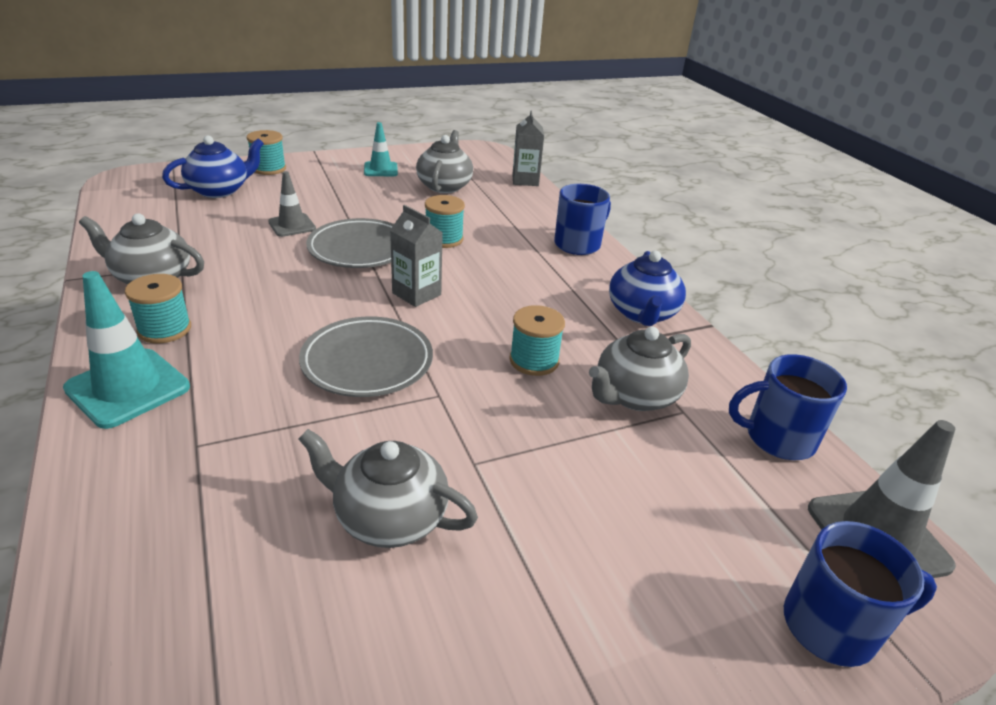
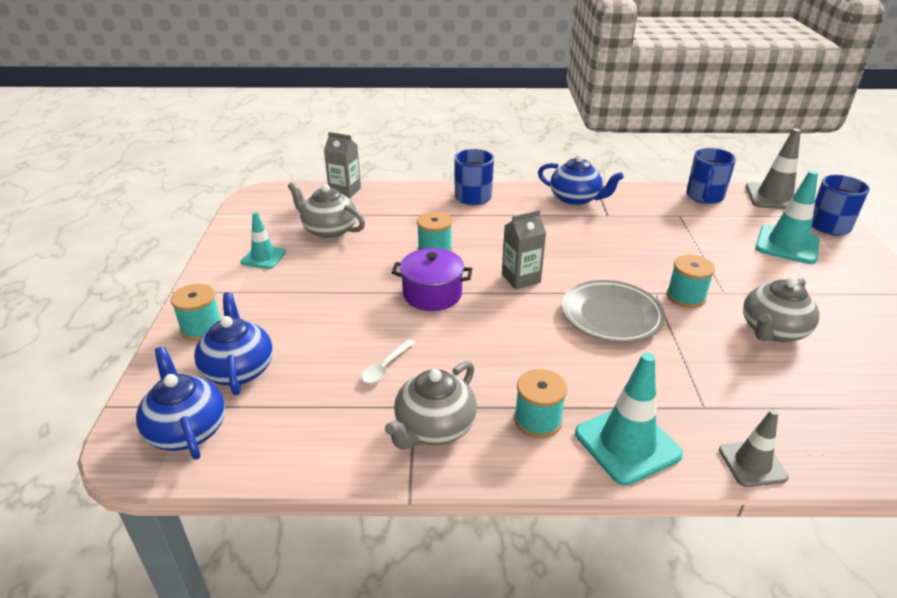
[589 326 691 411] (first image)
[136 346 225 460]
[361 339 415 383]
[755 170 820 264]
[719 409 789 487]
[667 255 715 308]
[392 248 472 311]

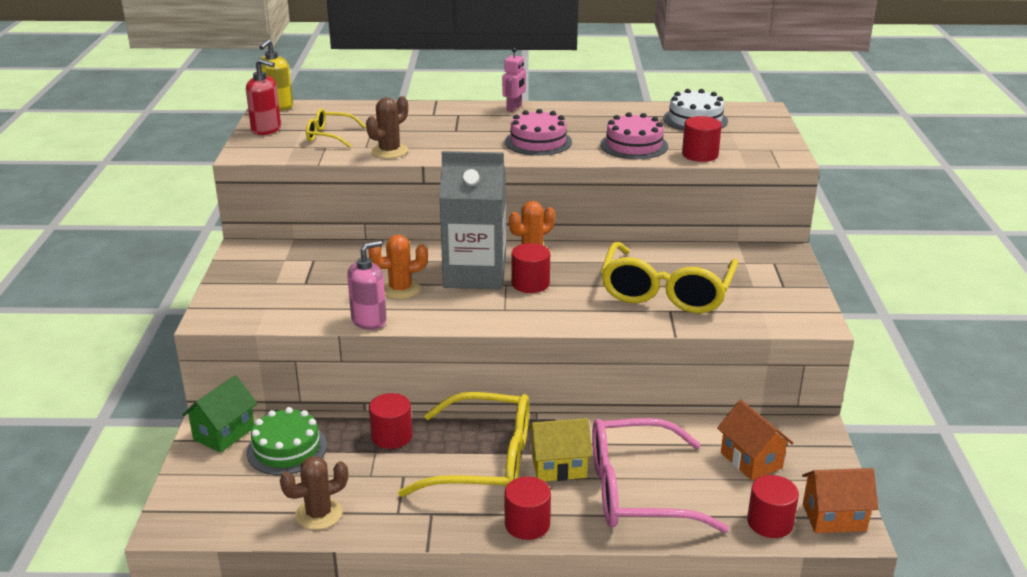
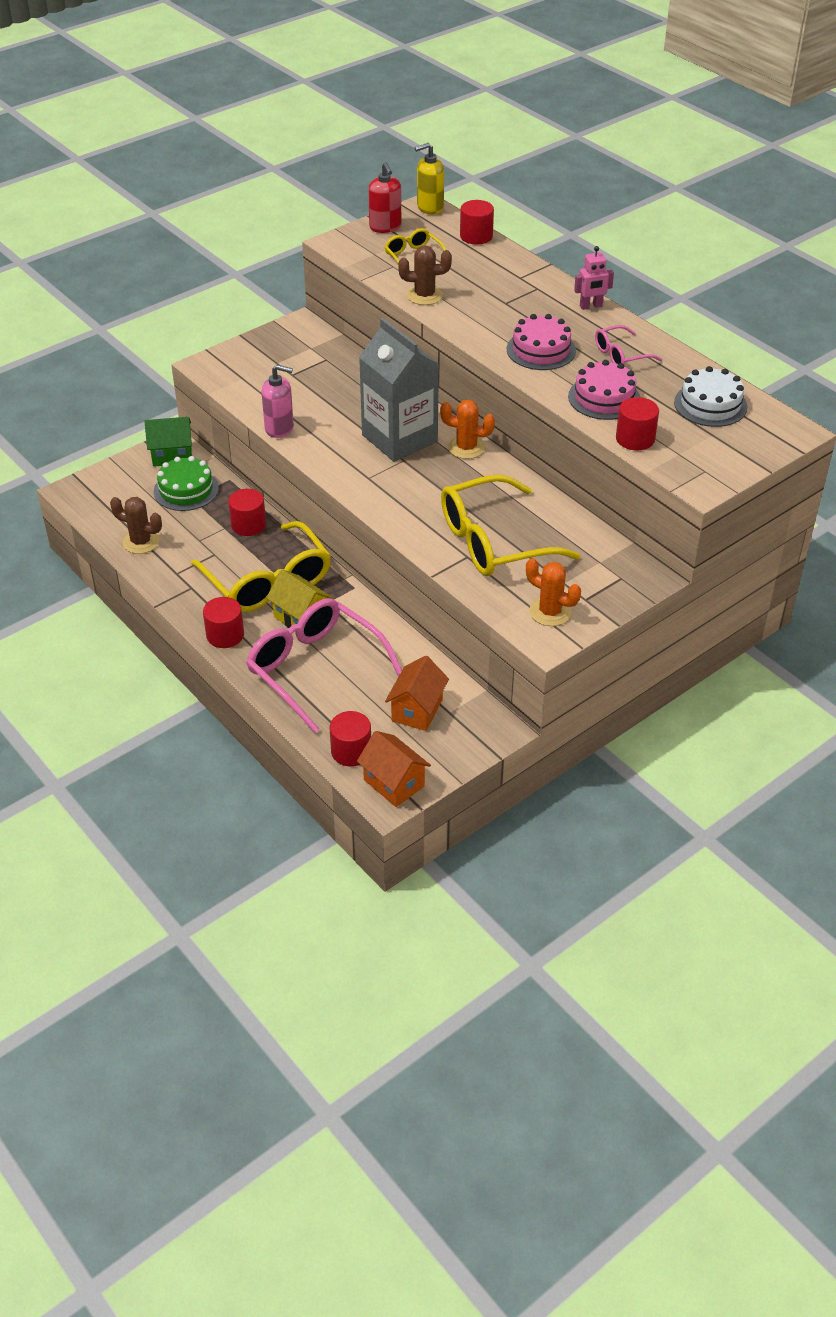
[595 325 662 364]
[526 558 581 626]
[460 200 494 245]

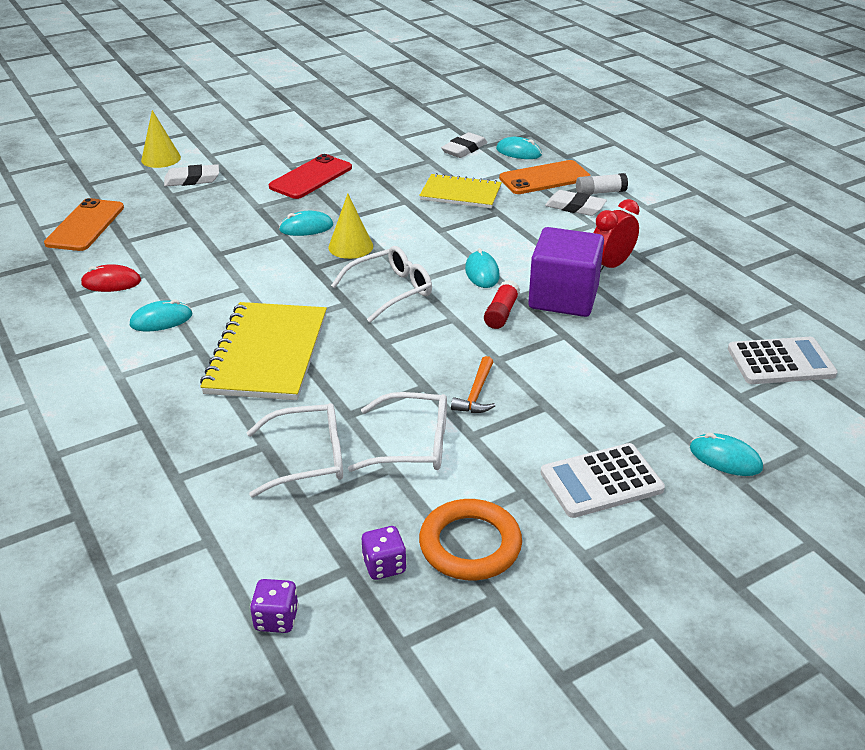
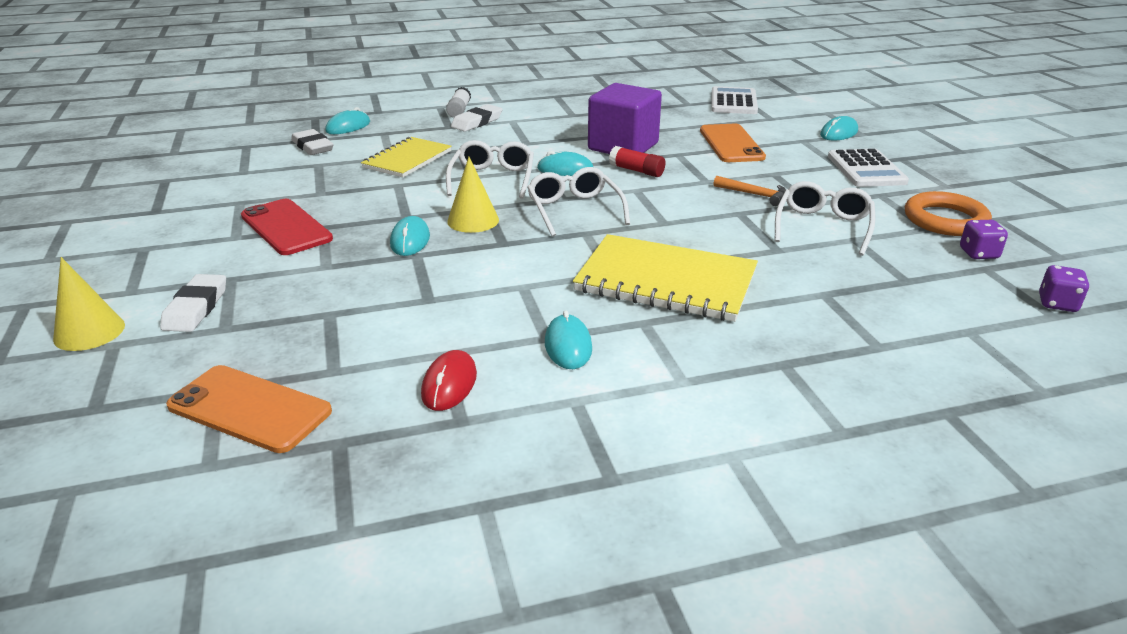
[594 199 639 273] (first image)
[446 140 534 199]
[700 124 766 162]

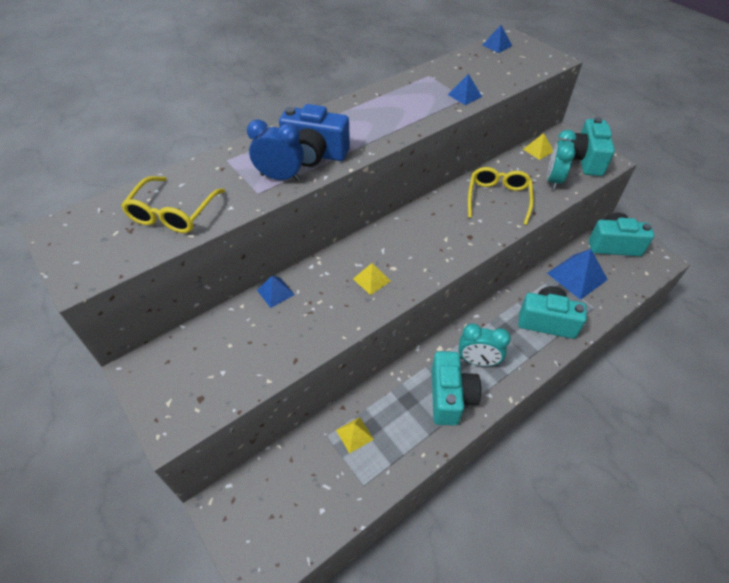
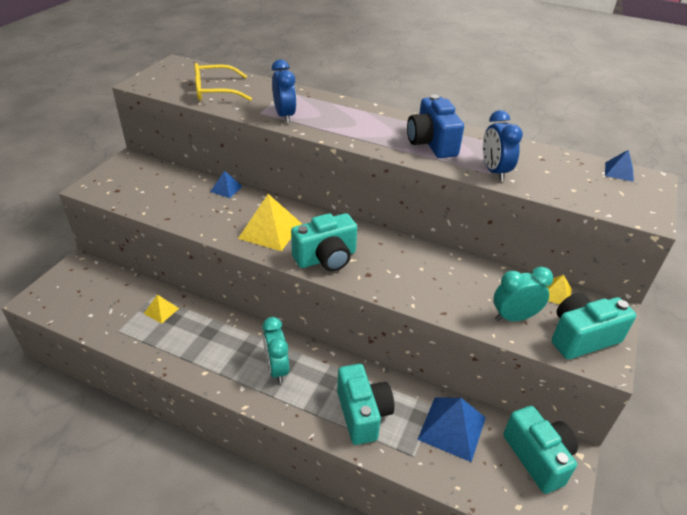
[468 167 534 225] (first image)
[407 95 464 158]
[291 213 357 271]
[483 110 523 181]
[238 194 302 251]

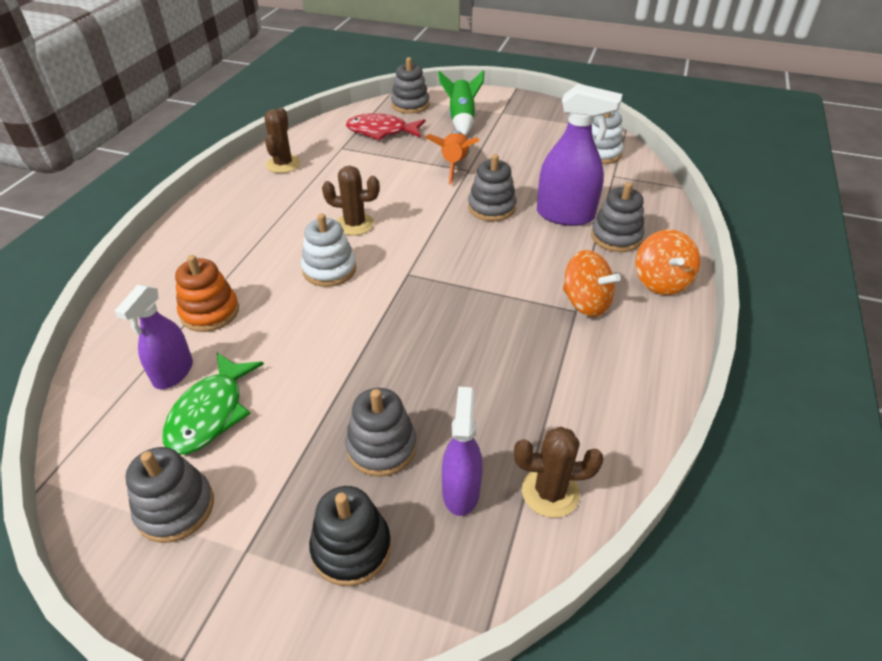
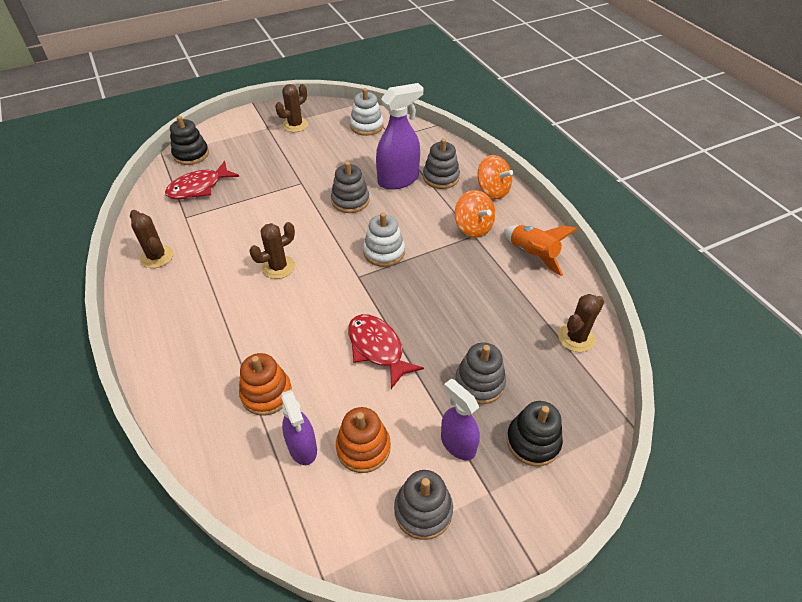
[438 70 484 136] (first image)
[275 84 308 132]
[348 314 424 389]
[363 212 405 267]
[504 225 578 276]
[441 378 480 461]
[336 407 391 473]
[170 116 209 165]
[455 190 496 238]

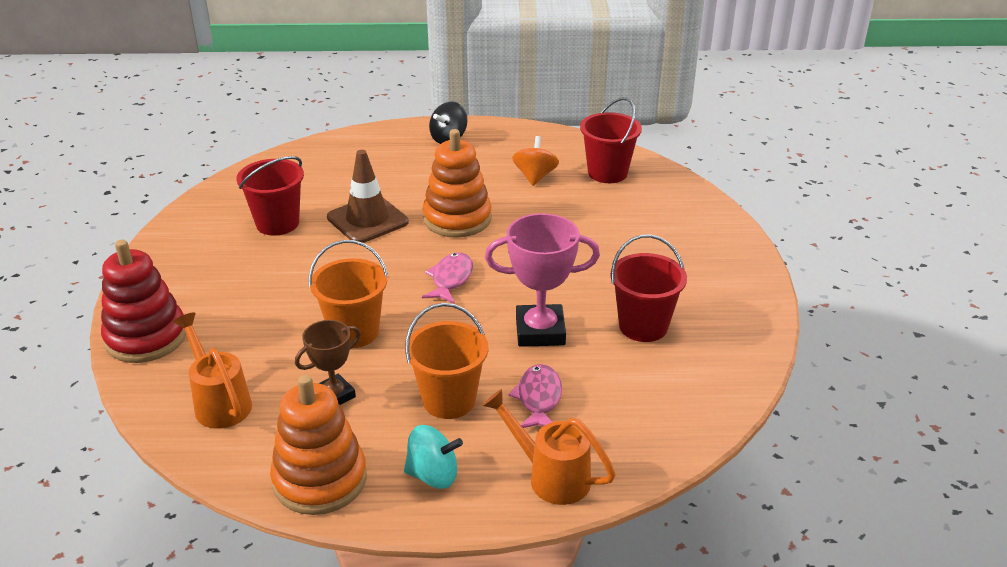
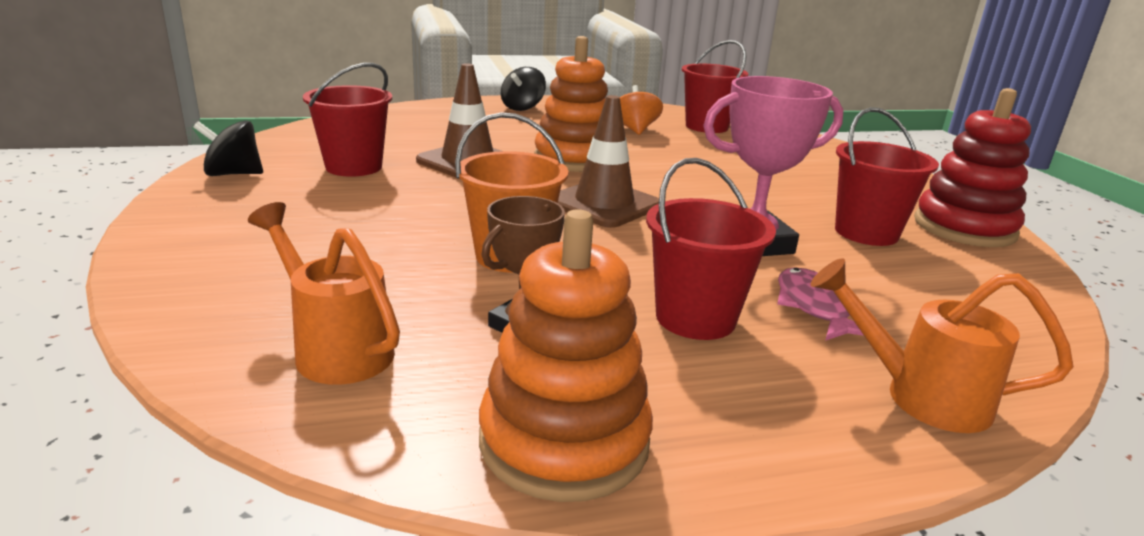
[404 425 463 489] (first image)
[193 121 263 176]
[914 88 1031 247]
[558 95 659 228]
[646 158 776 340]

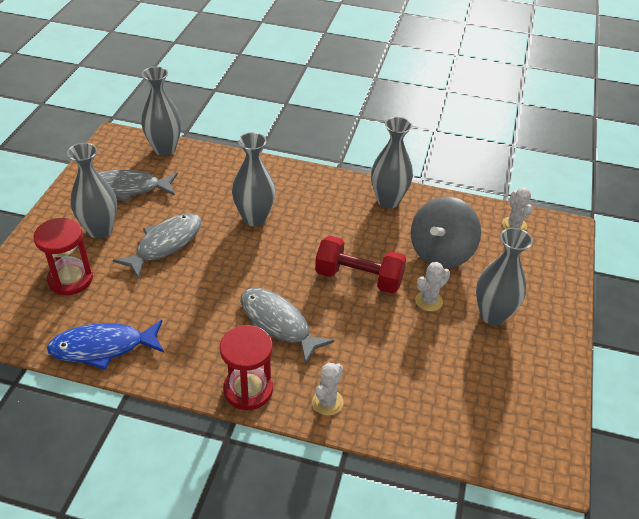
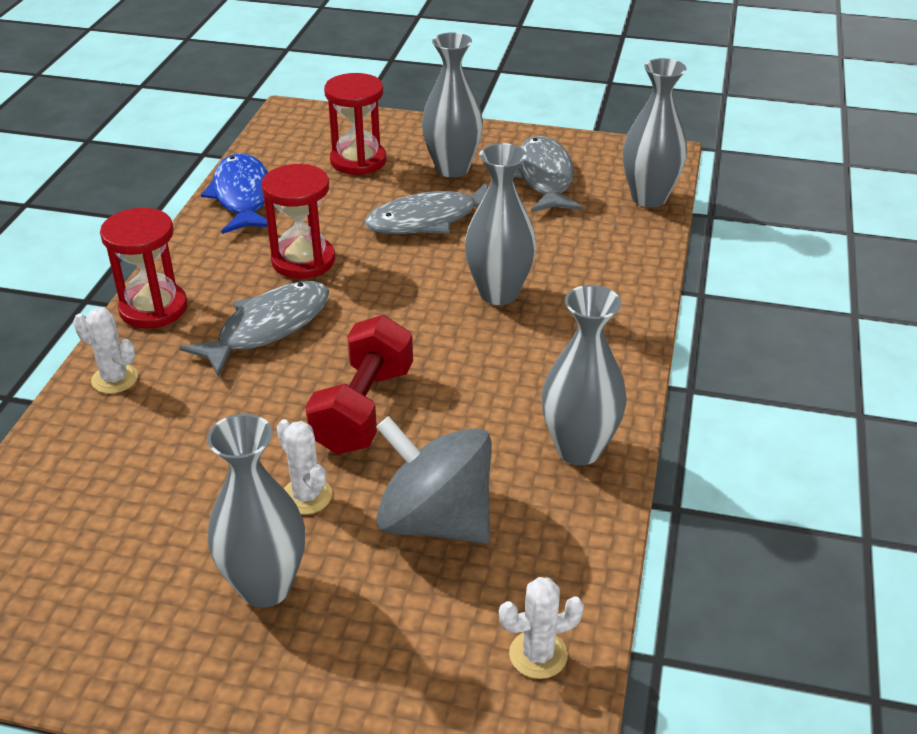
[261 164 335 279]
[364 182 488 234]

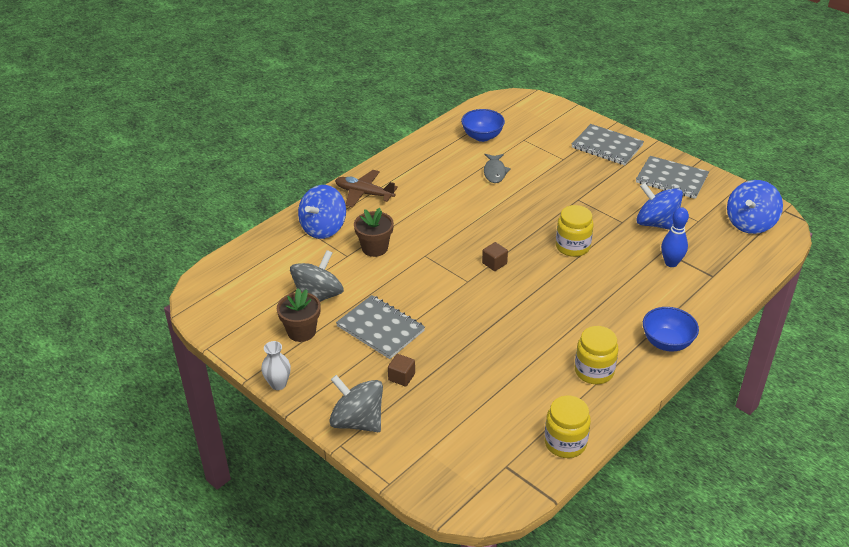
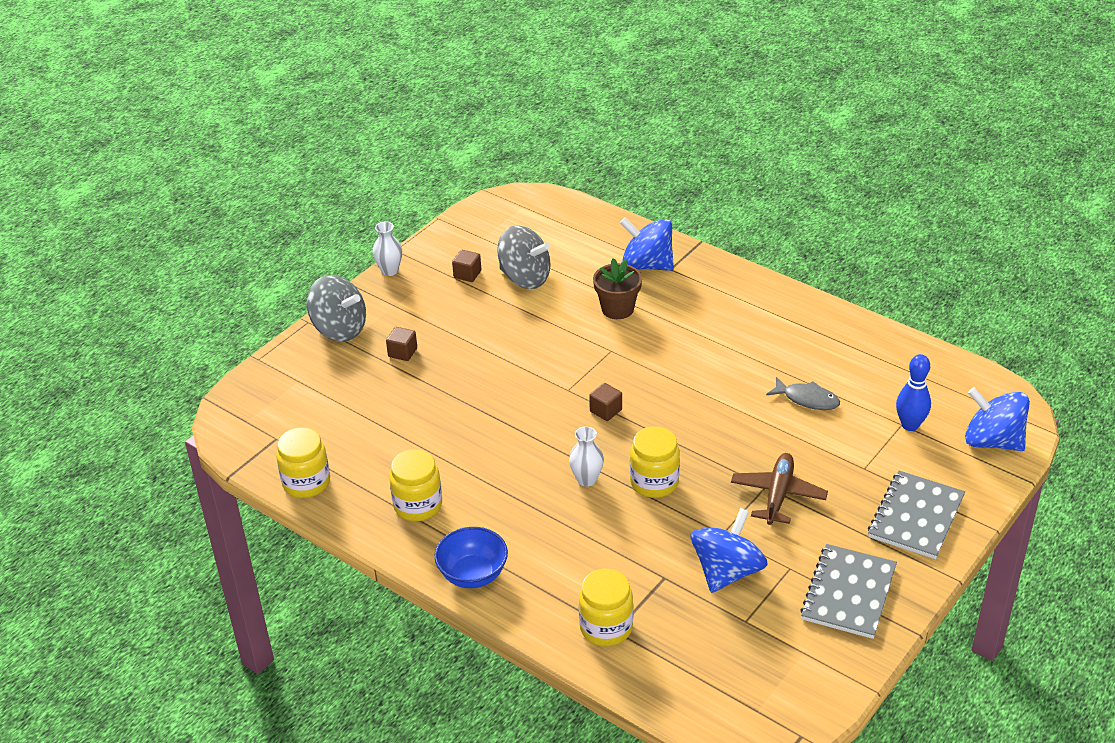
[336 295 425 359] (first image)
[461 109 505 142] (first image)
[569 426 604 487]
[579 569 633 647]
[731 453 828 525]
[896 354 931 431]
[965 387 1030 451]
[452 250 481 282]
[307 275 366 341]
[766 377 840 410]

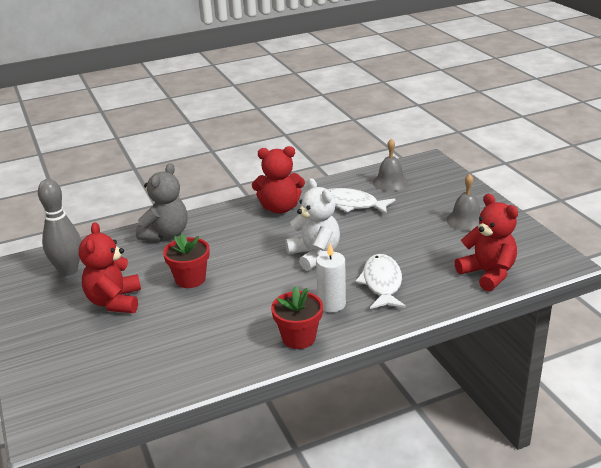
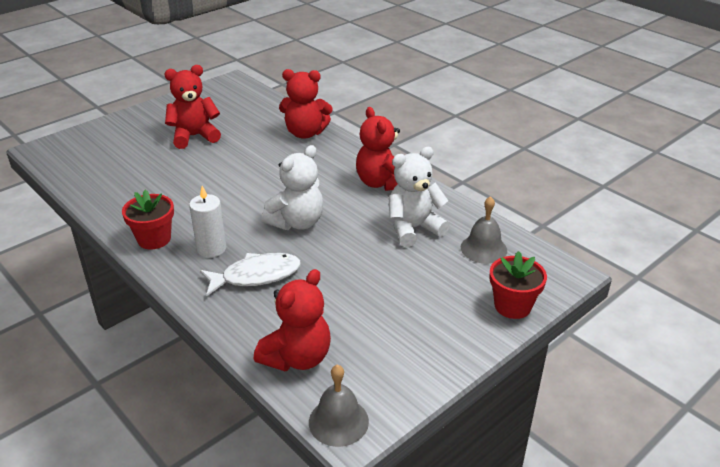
[38 179 81 276] (first image)
[490 251 547 319]
[309 365 369 447]
[388 147 450 247]
[279 69 332 139]

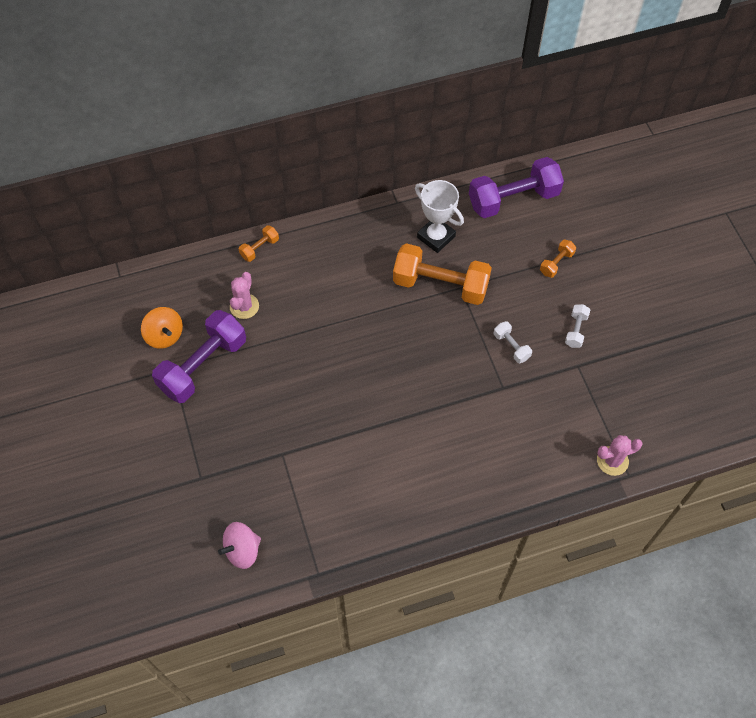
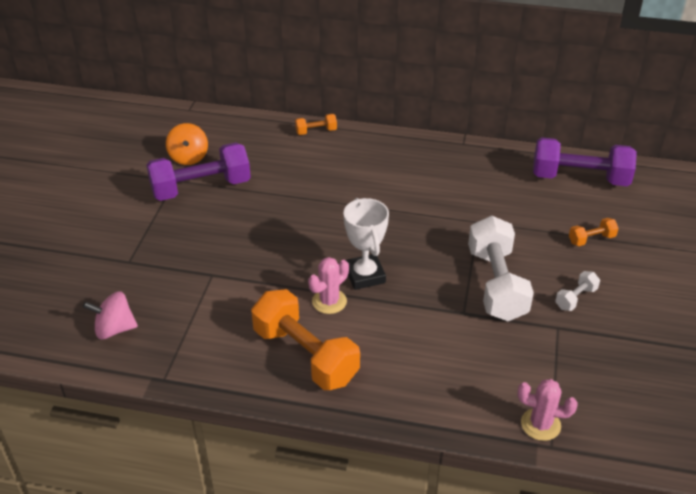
[308 257 349 314]
[251 289 360 390]
[344 198 389 290]
[468 216 534 321]

